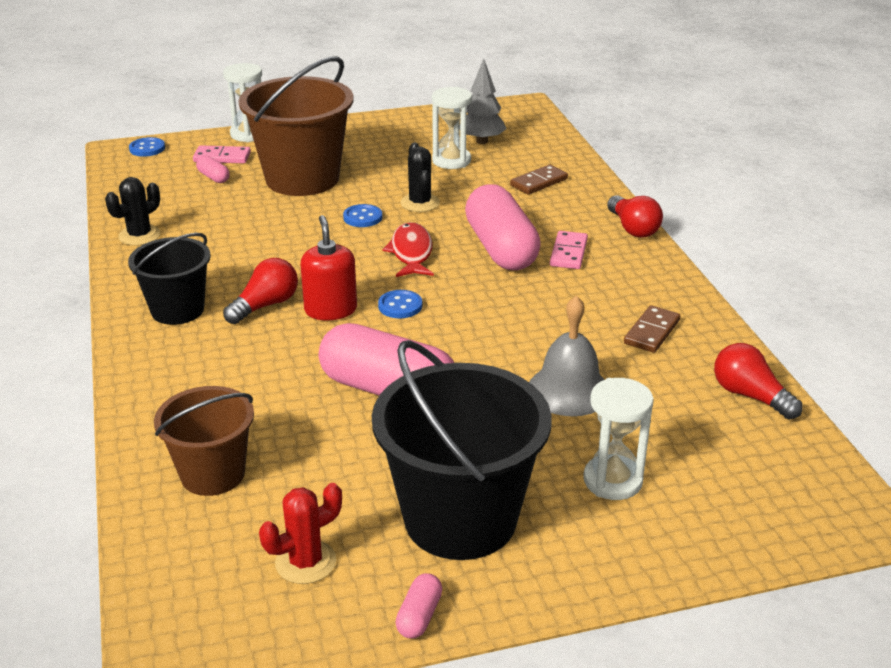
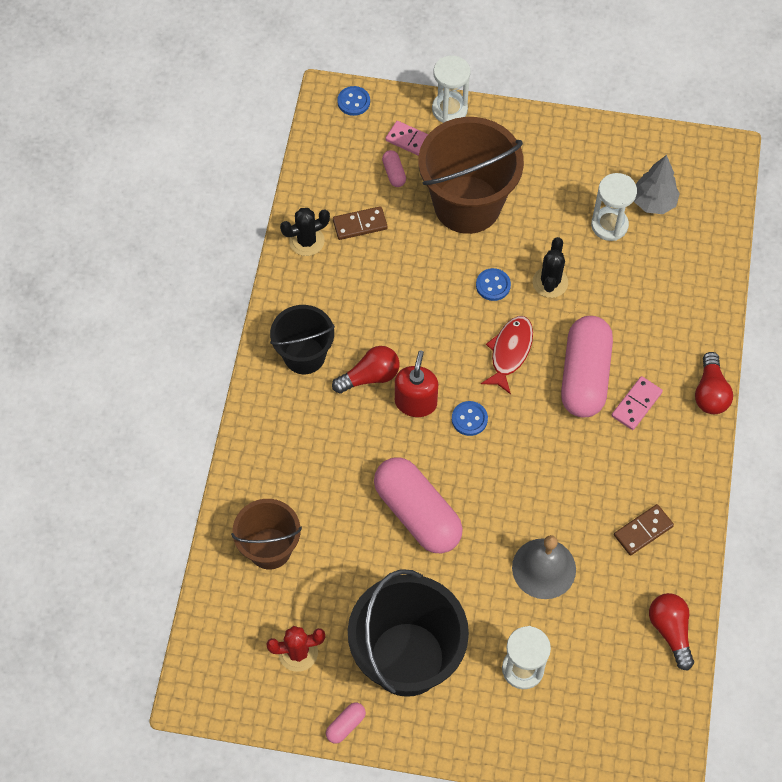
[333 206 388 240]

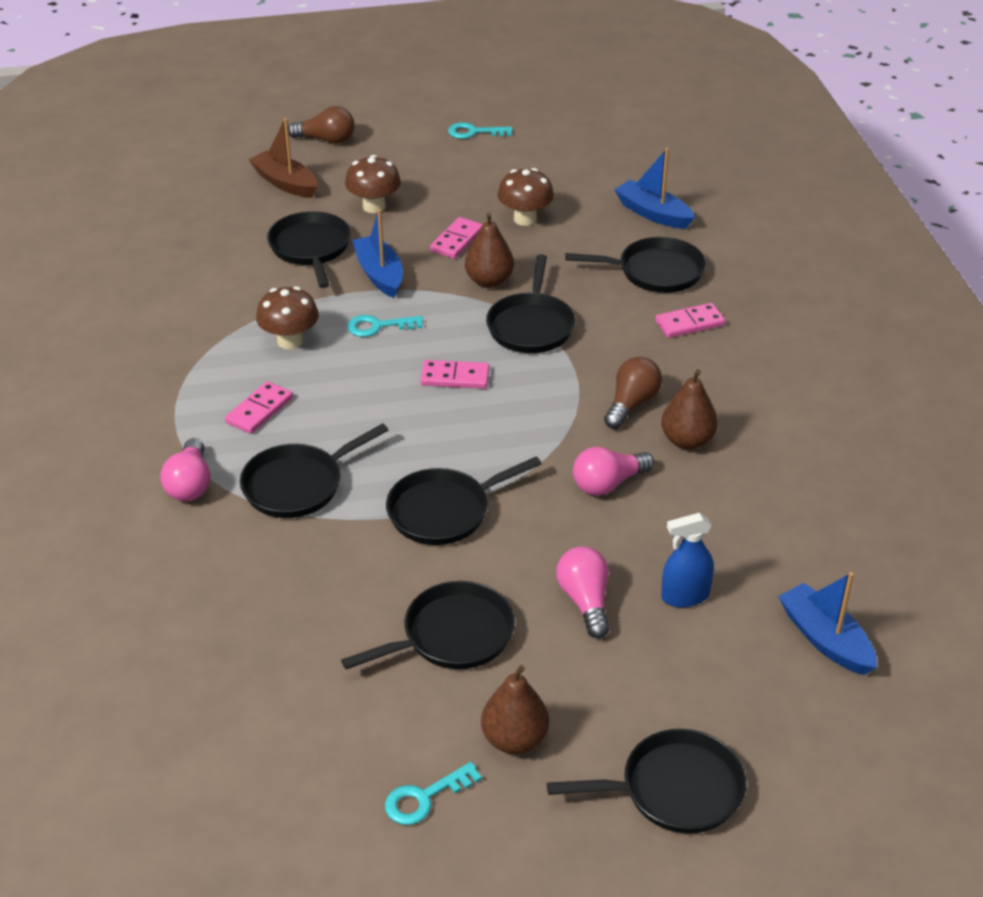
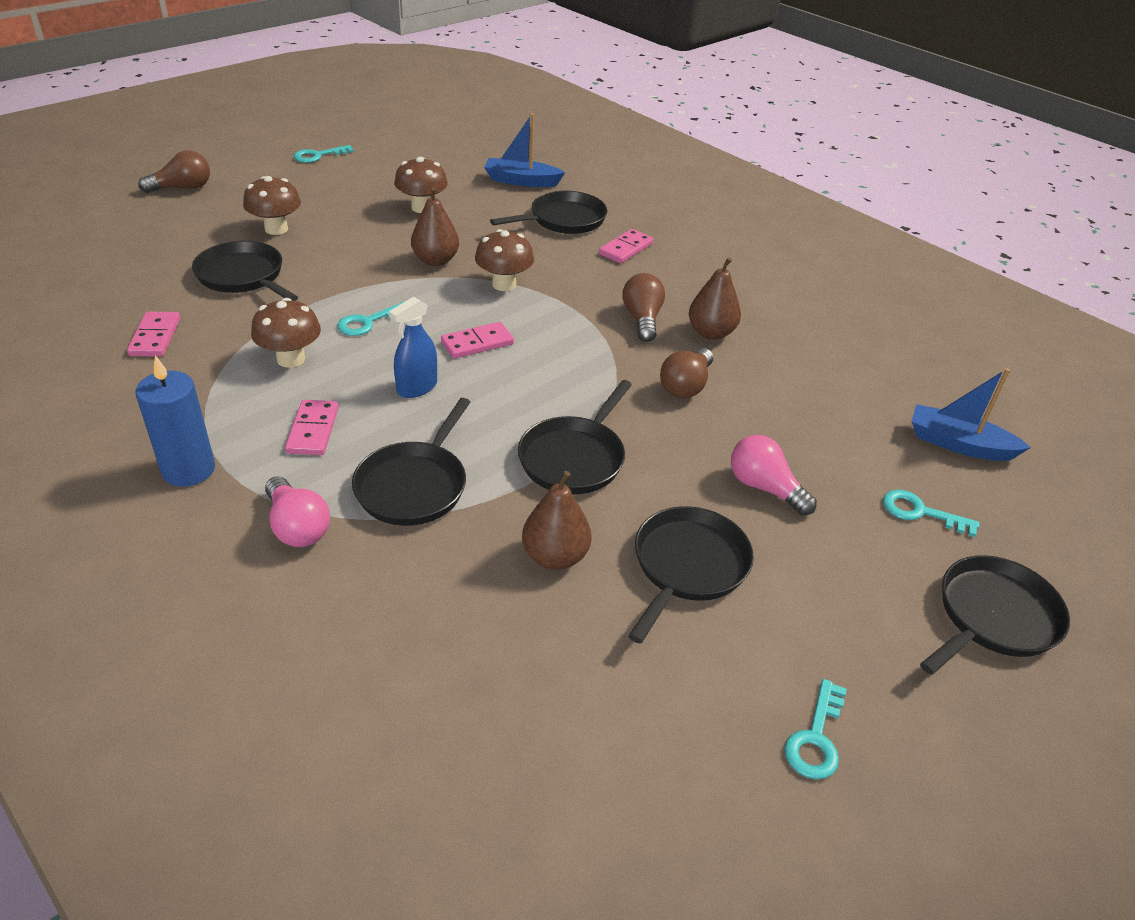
[248 118 317 198] (first image)
[352 209 403 298] (first image)
[136 355 215 487]
[883 490 980 537]
[127 312 180 356]
[522 471 592 570]
[389 297 437 398]
[475 229 534 291]
[660 348 713 398]

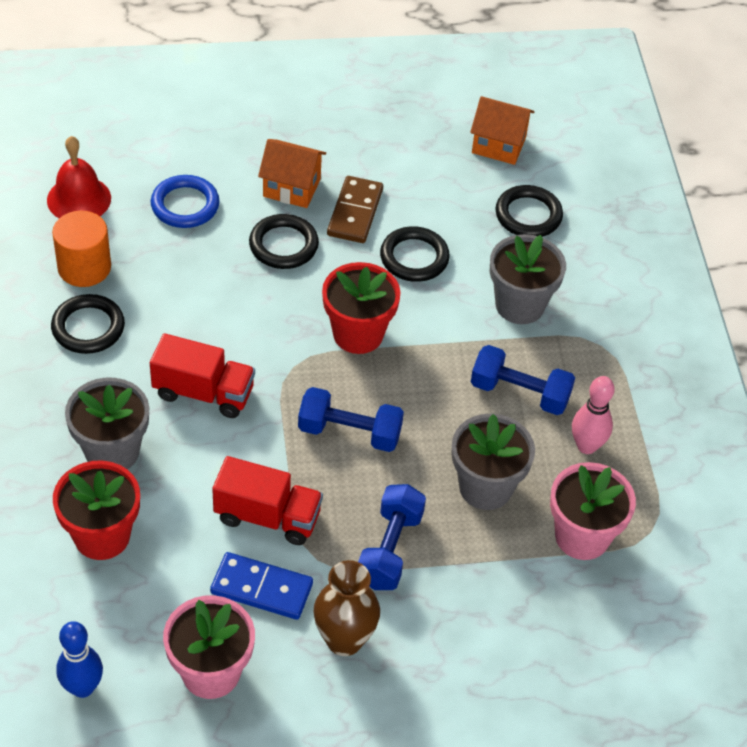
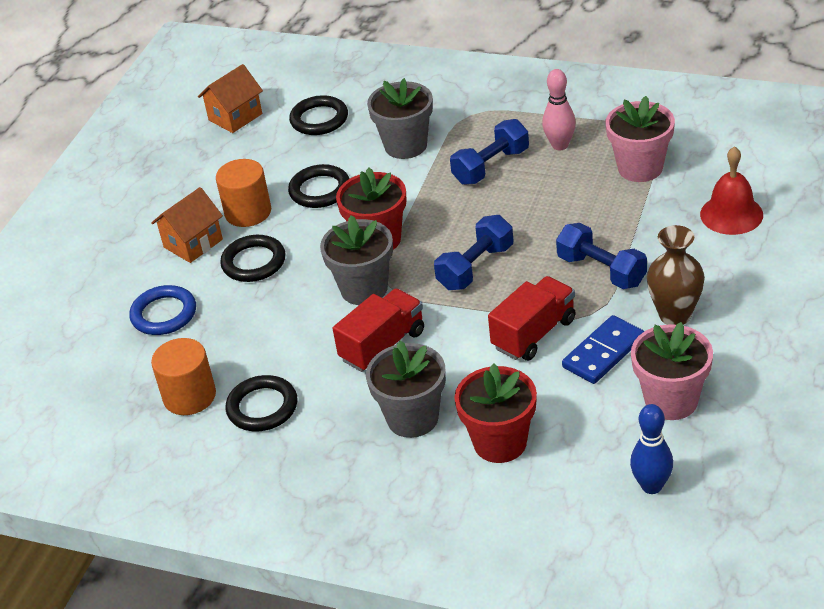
[700 146 763 235]
[320 215 393 305]
[216 159 271 227]

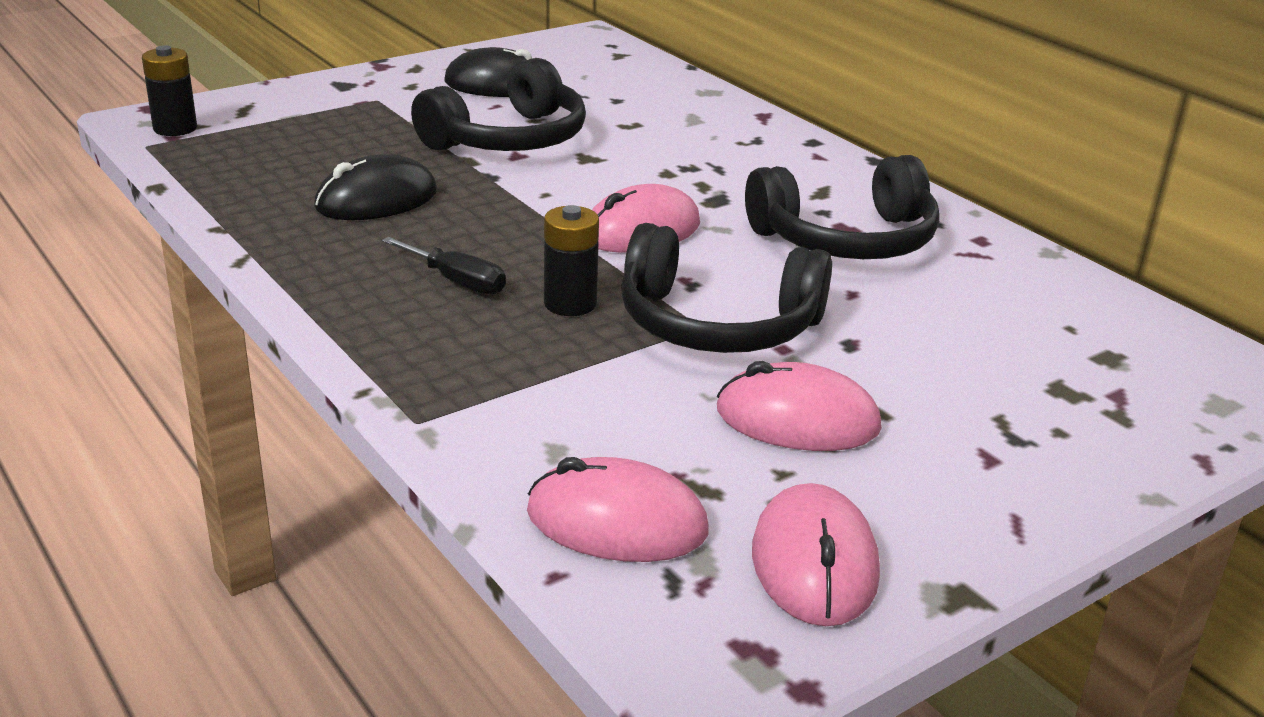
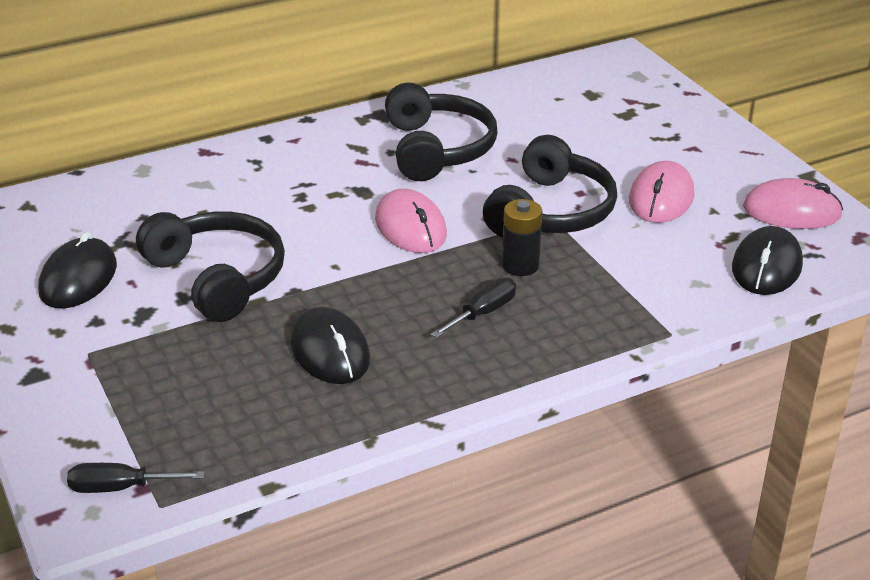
[67 463 205 493]
[732 226 803 295]

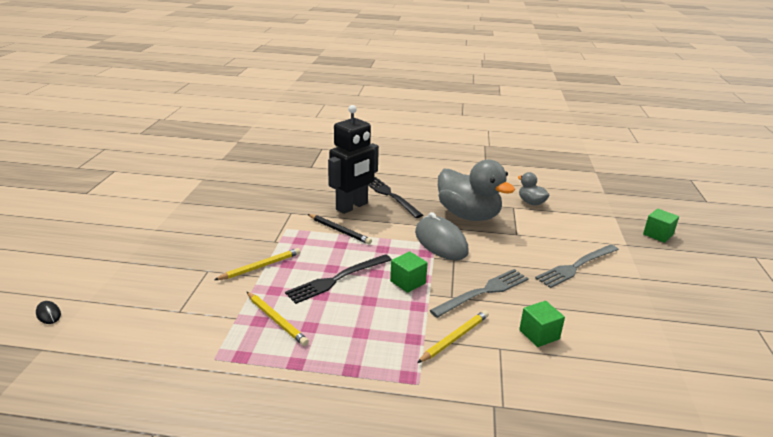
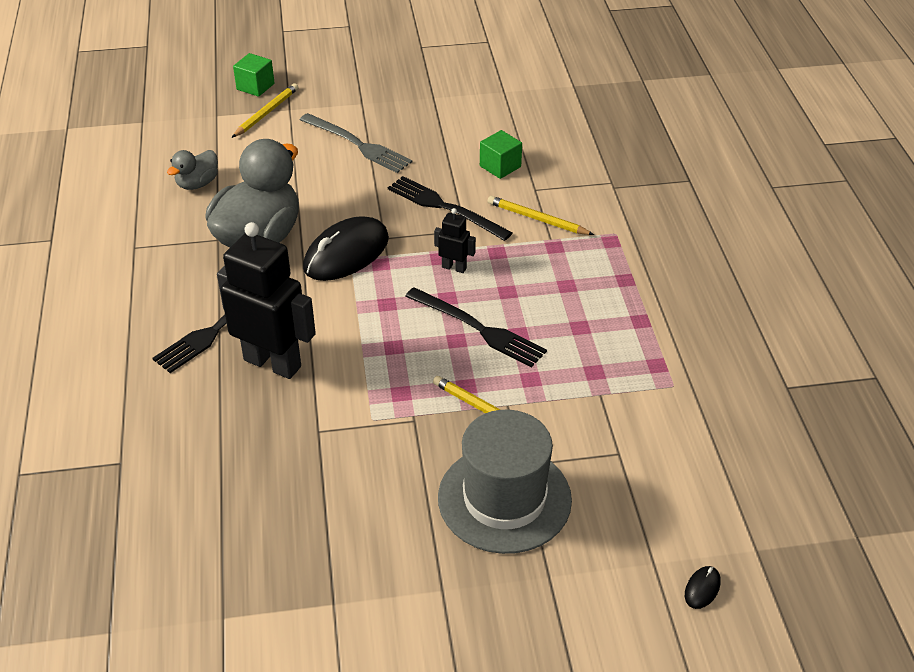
[308 214 372 244] (first image)
[438 410 572 554]
[232 83 298 138]
[434 208 476 273]
[303 216 389 281]
[388 176 513 241]

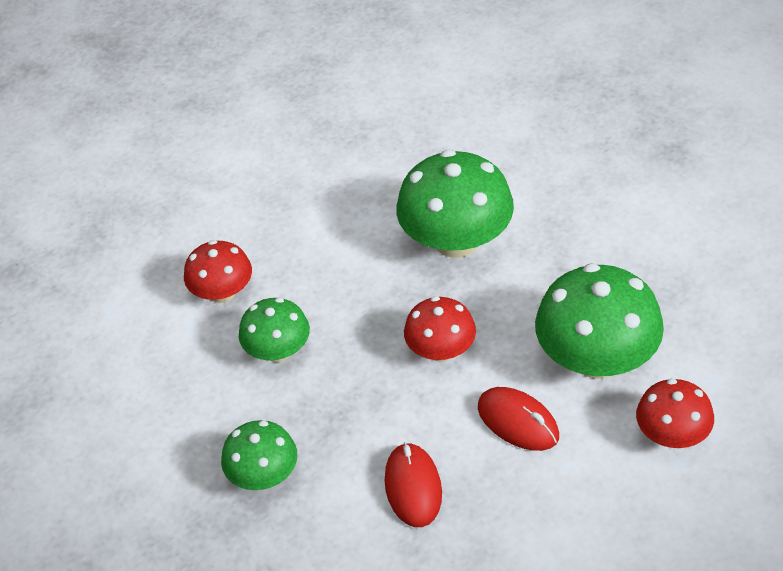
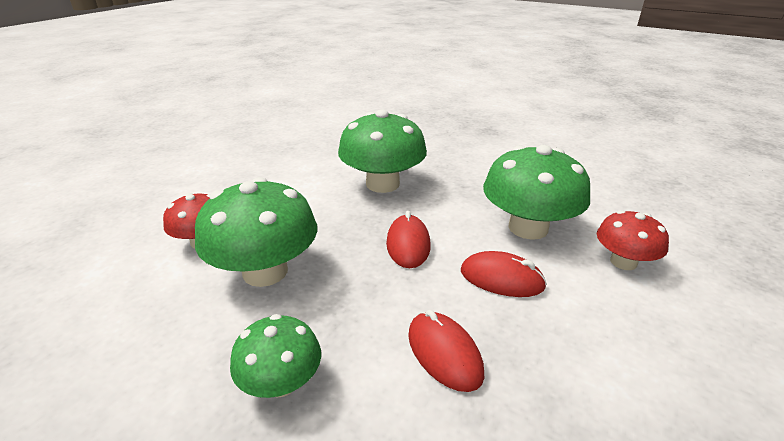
[386 211 431 268]
[195 177 317 287]

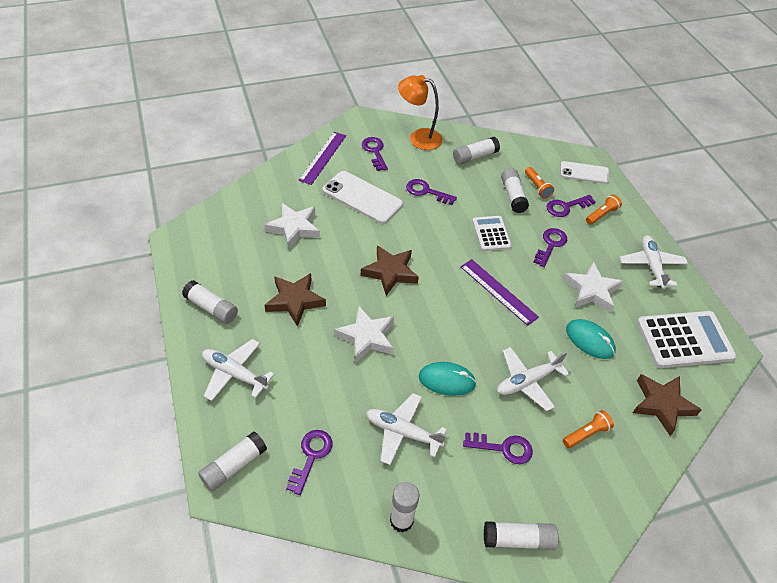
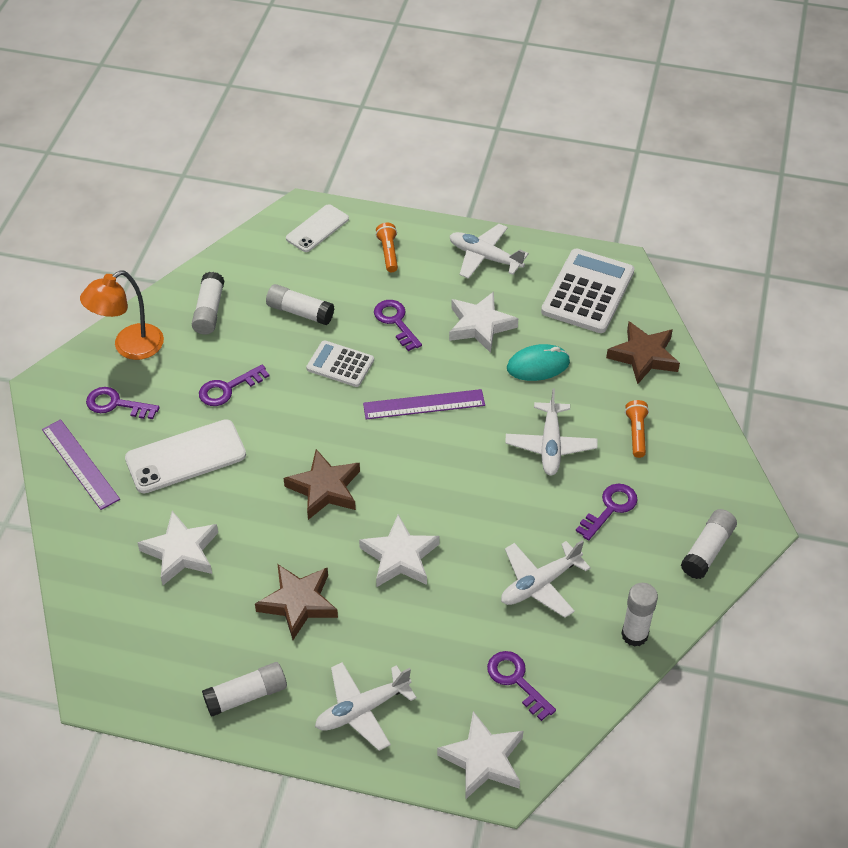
[419 362 476 396] (first image)
[525 167 554 199] (first image)
[547 195 596 217] (first image)
[437 711 523 800]

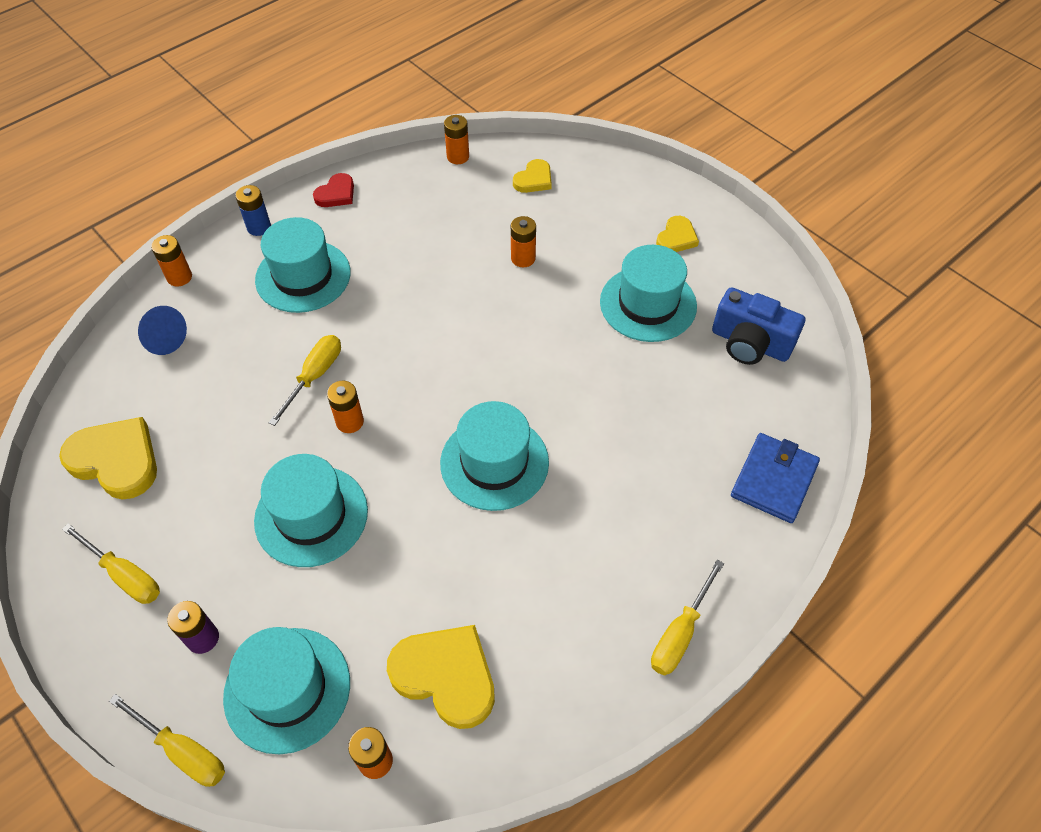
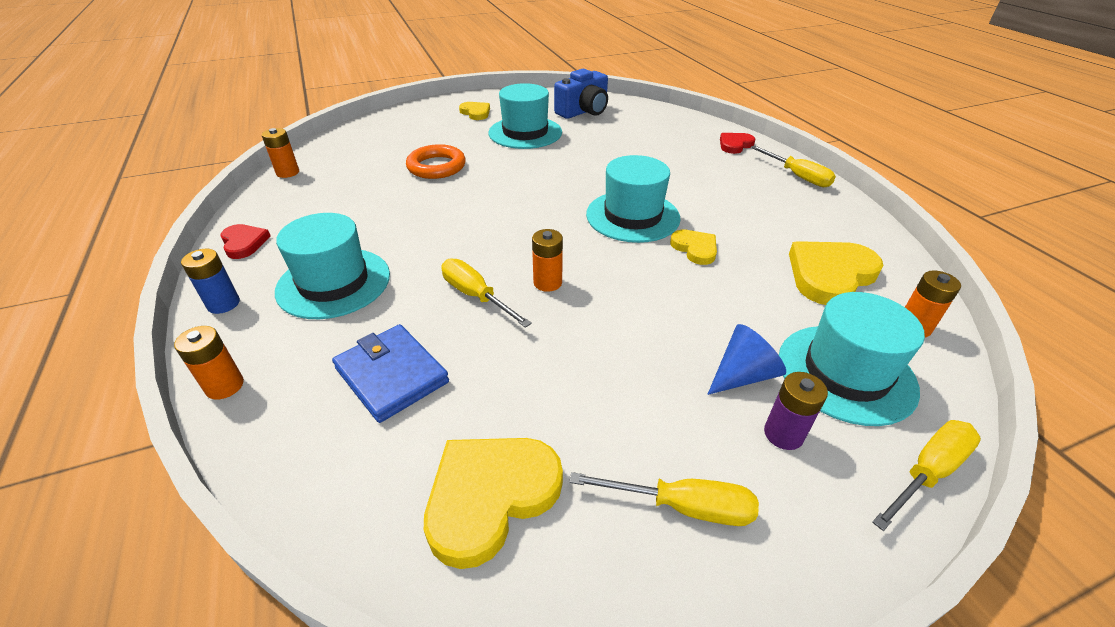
[254 454 368 567] (first image)
[720 133 755 154]
[707 324 786 395]
[670 230 717 265]
[332 324 449 423]
[406 144 466 179]
[569 472 759 526]

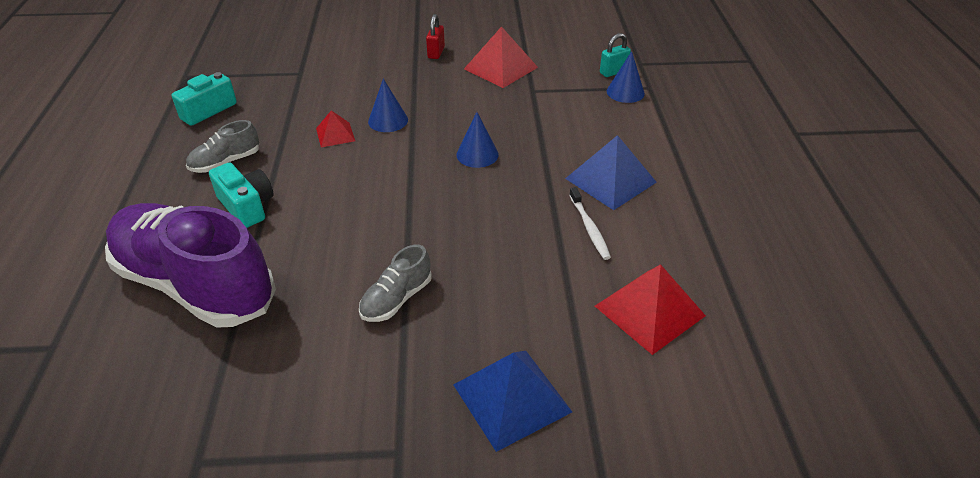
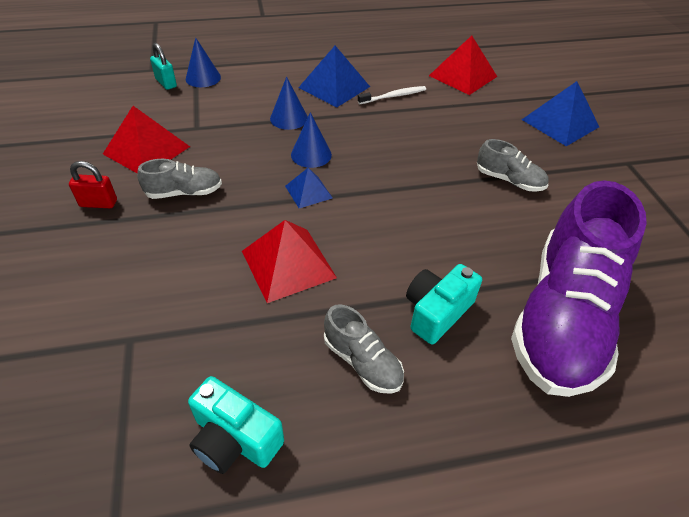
[137 159 222 199]
[285 168 332 208]
[270 77 308 130]
[242 220 337 303]

